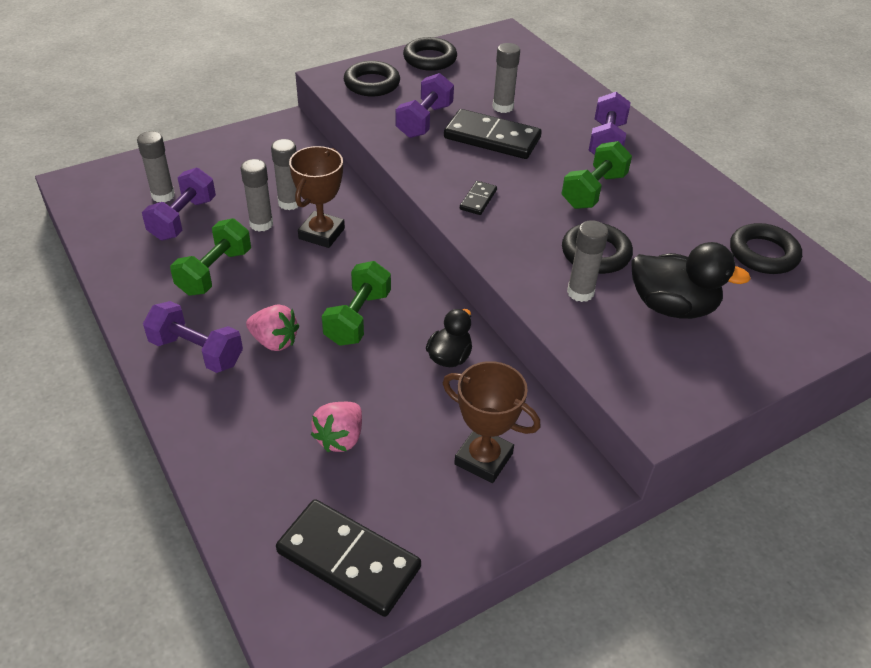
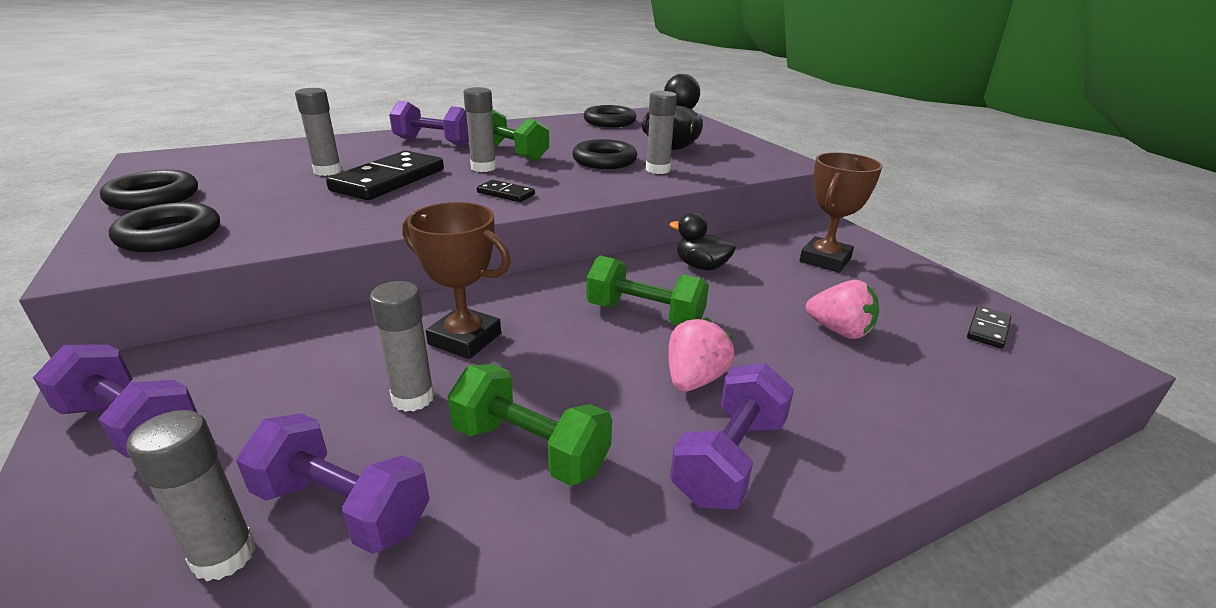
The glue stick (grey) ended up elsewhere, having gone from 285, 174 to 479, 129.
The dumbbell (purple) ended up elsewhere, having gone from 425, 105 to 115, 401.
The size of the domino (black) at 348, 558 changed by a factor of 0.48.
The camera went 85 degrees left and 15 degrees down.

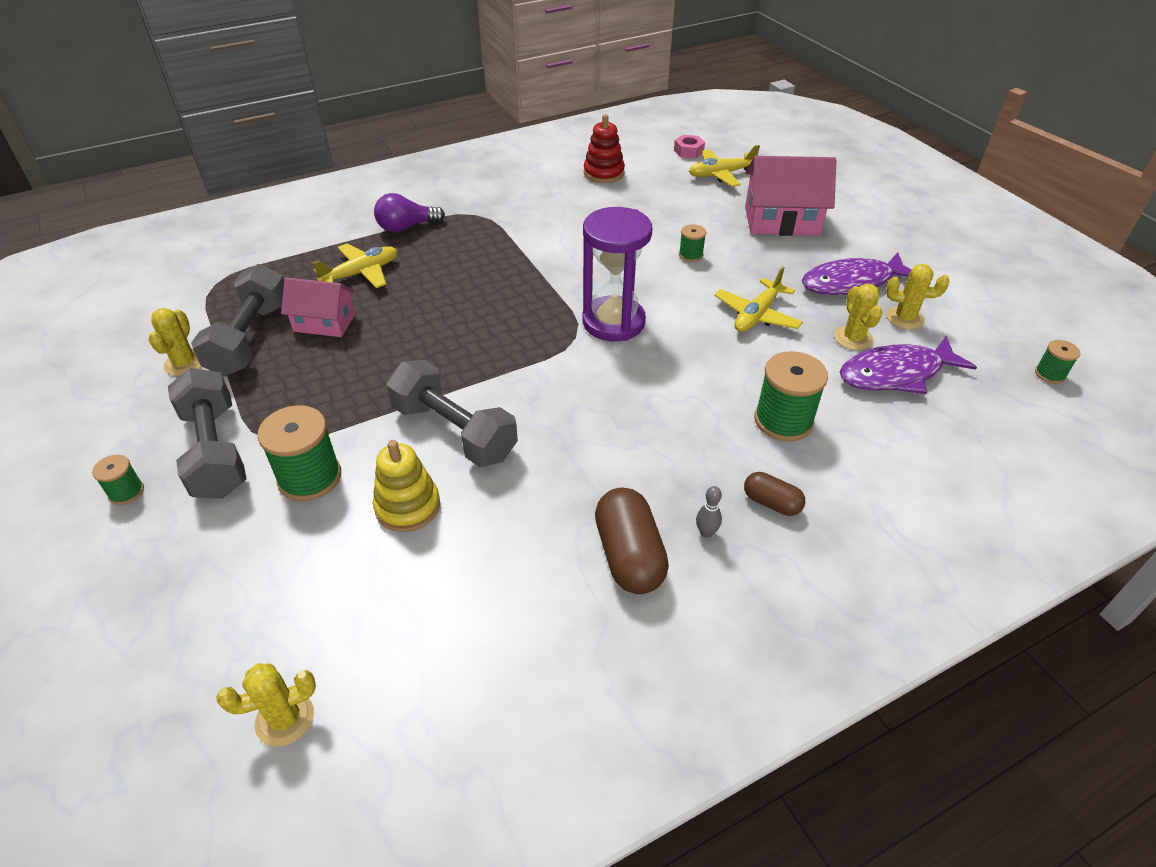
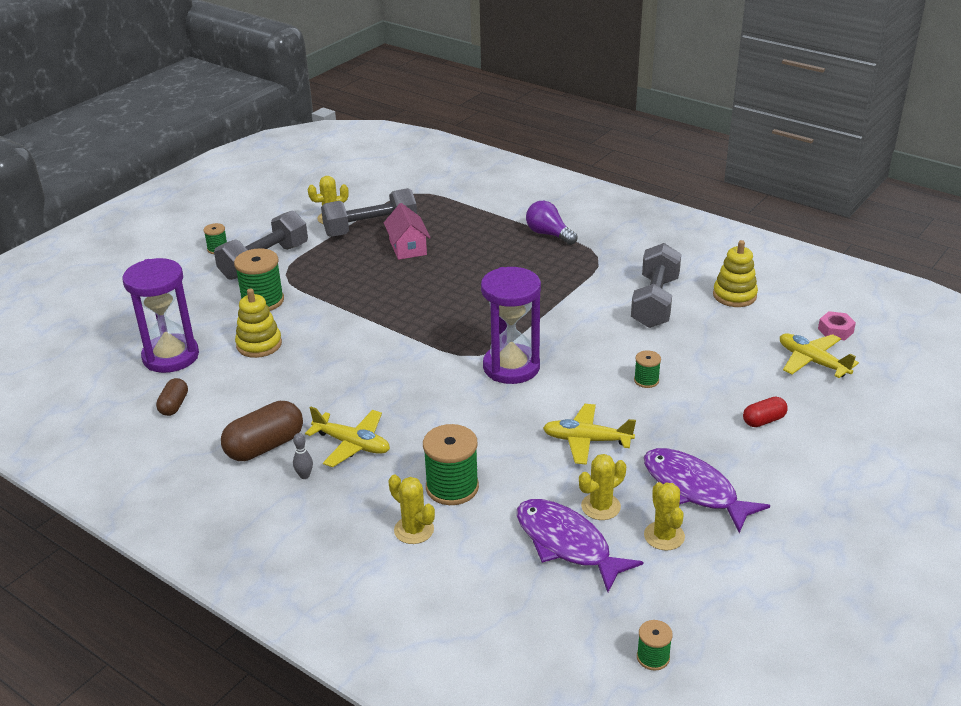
The second view gained the hourglass (purple) at 160, 315.
The cactus (yellow) ended up elsewhere, having gone from 266, 705 to 411, 509.
The plane (yellow) ended up elsewhere, having gone from 355, 266 to 347, 437.
The dumbbell (grey) ended up elsewhere, having gone from 452, 413 to 656, 285.
The capsule (brown) ended up elsewhere, having gone from 774, 494 to 172, 397.
Where the house (pink) stood at 790, 196, the capsule (red) came to stand at 765, 411.
What was the stacking toy (red) at 604, 148 turned into the stacking toy (yellow) at 735, 273.
The camera went 65 degrees right and 10 degrees down.

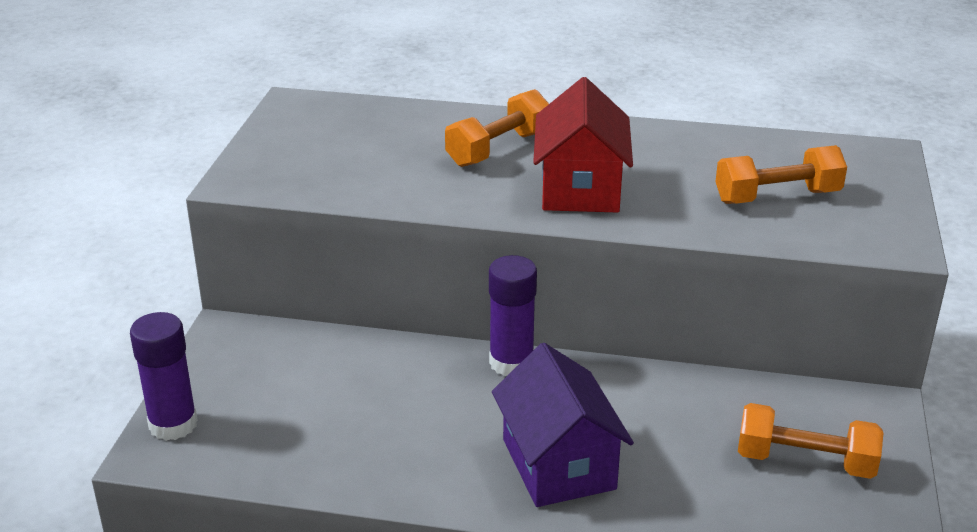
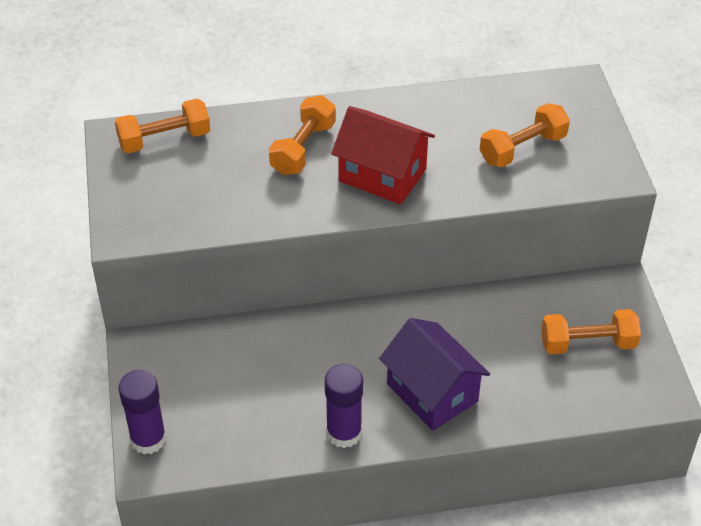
The second view gained the dumbbell (orange) at 162, 126.
The glue stick (purple) ended up elsewhere, having gone from 513, 315 to 344, 406.
The house (red) at 583, 145 ended up facing another way, 45 degrees counterclockwise from before.
The camera went 20 degrees left and 15 degrees up.

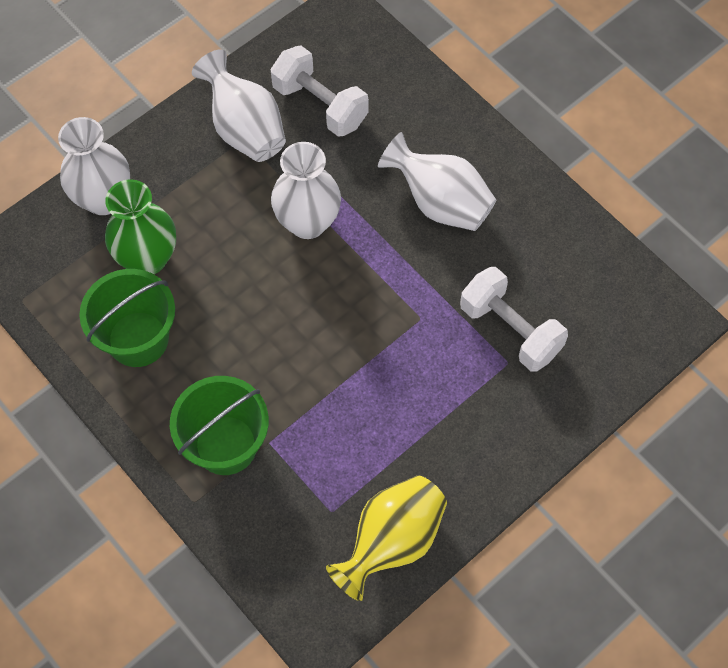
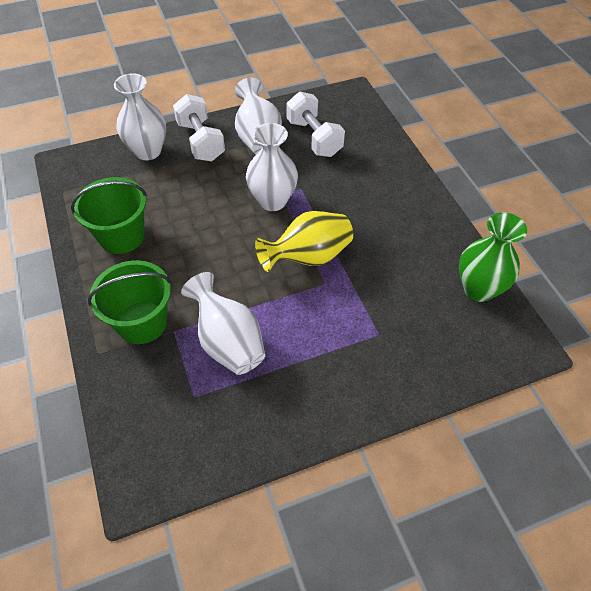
The vase (green) ended up elsewhere, having gone from 140, 226 to 493, 257.
The vase (yellow) ended up elsewhere, having gone from 386, 538 to 304, 241.
The vase (white) ended up elsewhere, having gone from 437, 181 to 223, 323.
The dumbbell (white) ended up elsewhere, having gone from 514, 319 to 199, 127.
The camera went 20 degrees right and 10 degrees down.

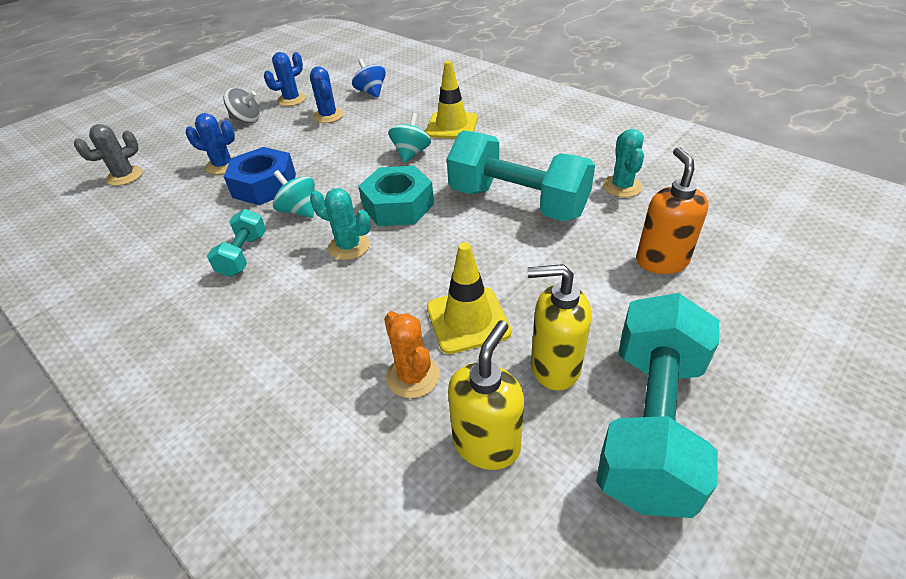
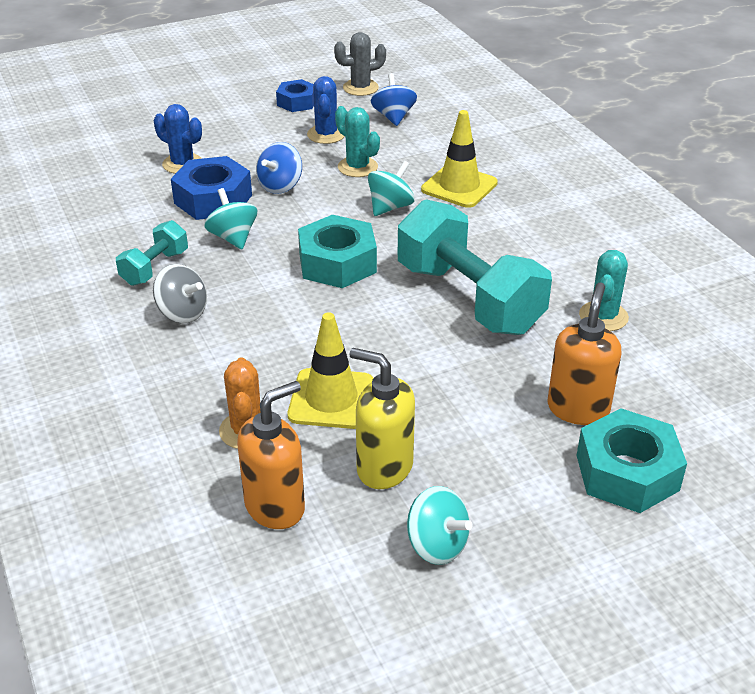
The second view gained the spinning top (blue) at 279, 168.
The second view gained the nut (turquoise) at 631, 460.
The cactus (grey) ended up elsewhere, having gone from 108, 155 to 360, 64.
The spinning top (grey) ended up elsewhere, having gone from 241, 105 to 180, 293.
The cactus (turquoise) ended up elsewhere, having gone from 340, 224 to 357, 141.
Where the cactus (blue) stood at 285, 79, the nut (blue) came to stand at 295, 95.
Where the dumbbell (turquoise) stood at 657, 405, the spinning top (turquoise) came to stand at 440, 525.
What was the soap dispenser (yellow) at 486, 395 turned into the soap dispenser (orange) at 271, 455.
The camera went 20 degrees right and 5 degrees down.

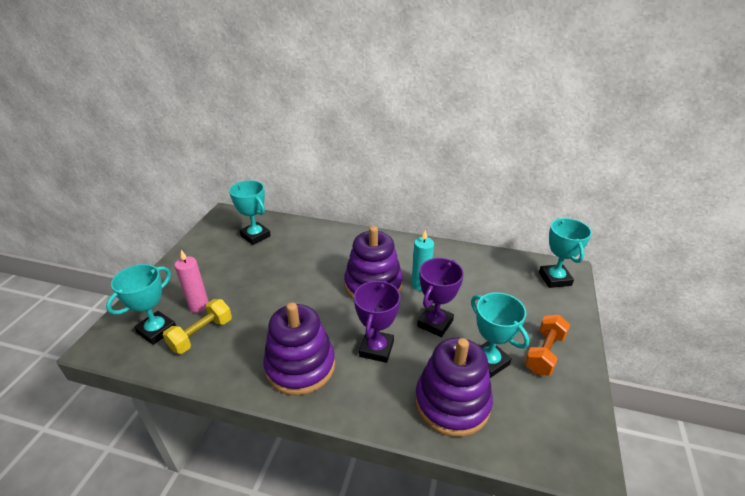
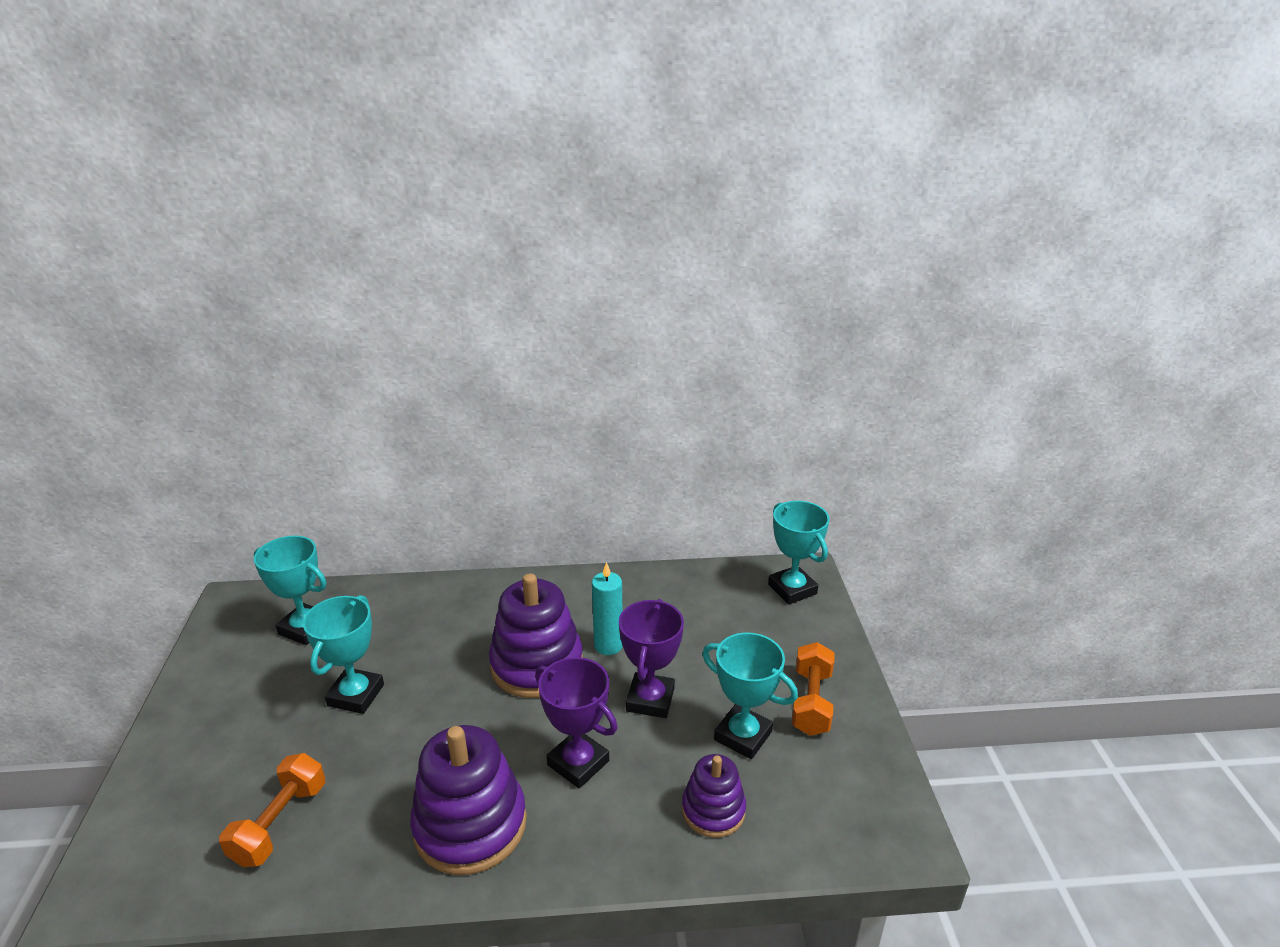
The second view lost the candle (pink) at 192, 281.
The trophy (turquoise) ended up elsewhere, having gone from 141, 304 to 343, 654.
What was the dumbbell (yellow) at 197, 326 turned into the dumbbell (orange) at 272, 810.
The trophy (purple) at 377, 321 ended up facing another way, 45 degrees counterclockwise from before.
The size of the stacking toy (purple) at 454, 387 changed by a factor of 0.58.
The camera went 20 degrees left and 5 degrees down.

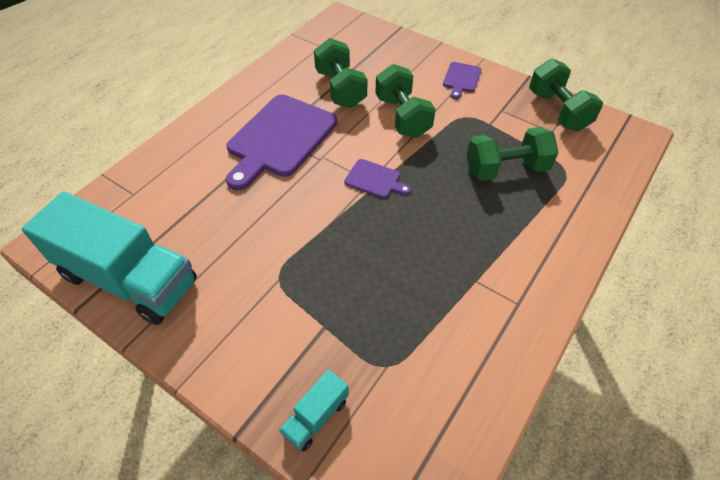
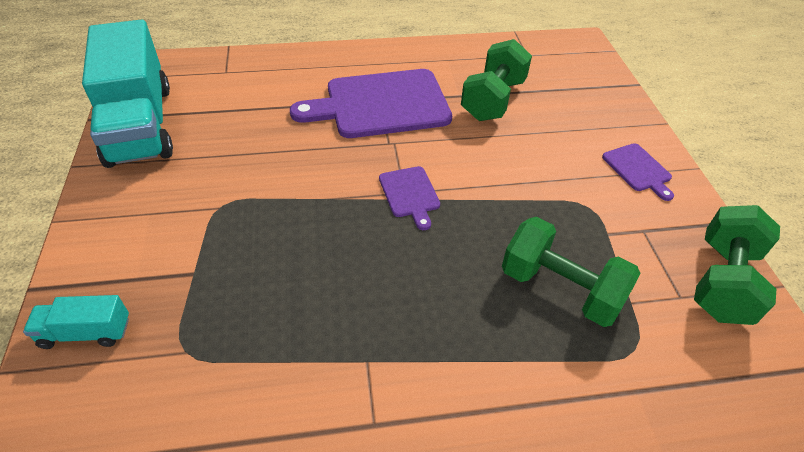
The second view lost the dumbbell (green) at 406, 101.
The cutting board (purple) at 462, 80 ended up facing another way, 90 degrees counterclockwise from before.
The camera went 45 degrees right and 5 degrees down.

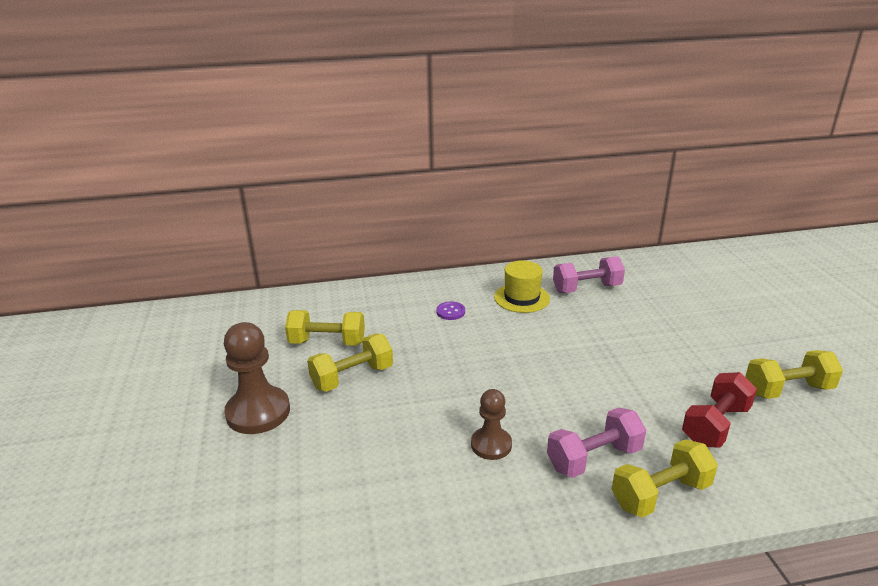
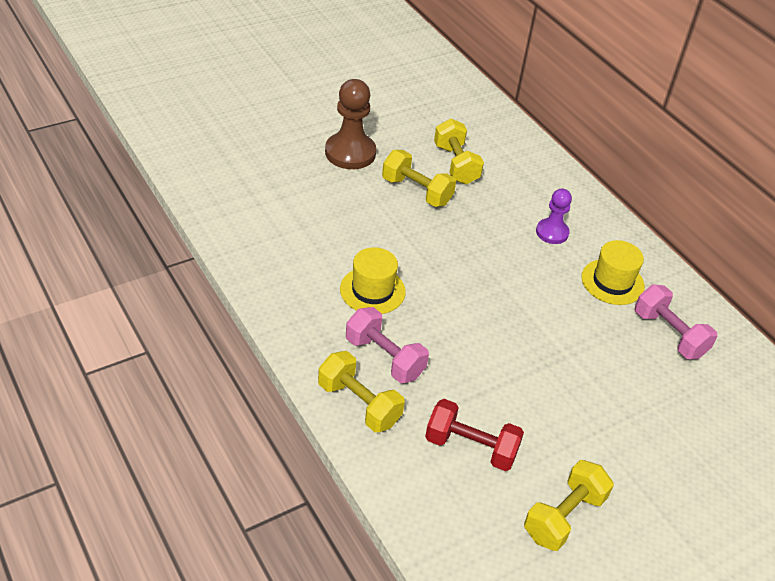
Where the button (purple) stood at 450, 311, the pawn (purple) came to stand at 554, 216.
Where the pawn (brown) stood at 491, 424, the hat (yellow) came to stand at 373, 280.
The dumbbell (yellow) at 794, 374 ended up facing another way, 75 degrees clockwise from before.
The camera went 65 degrees right and 15 degrees up.

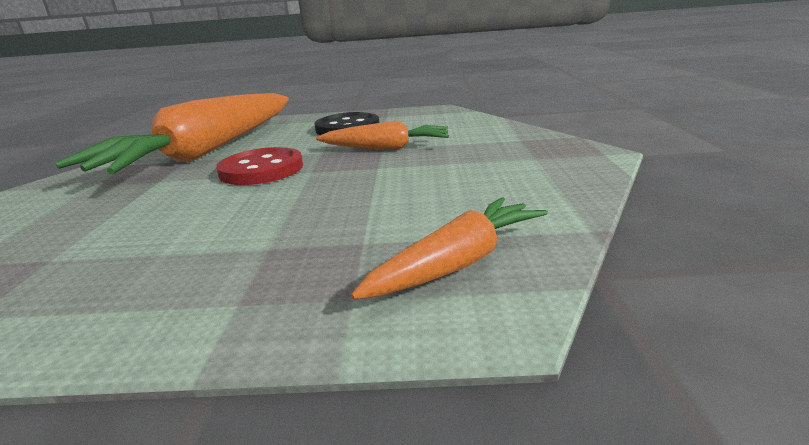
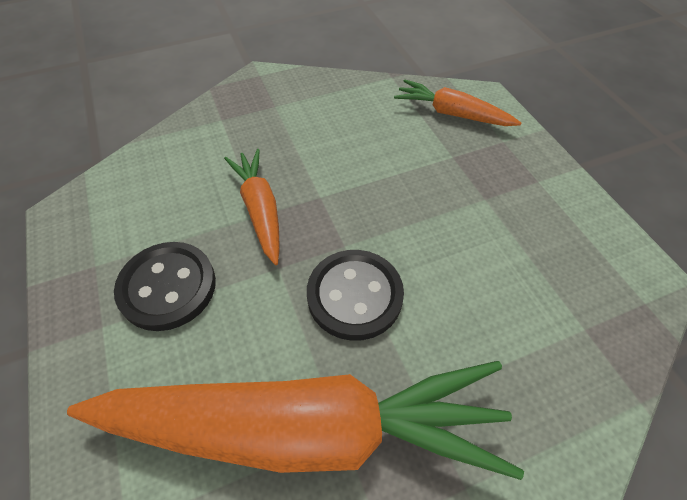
What was the button (red) at 259, 166 turned into the button (black) at 355, 295.
The camera went 115 degrees left and 30 degrees up.

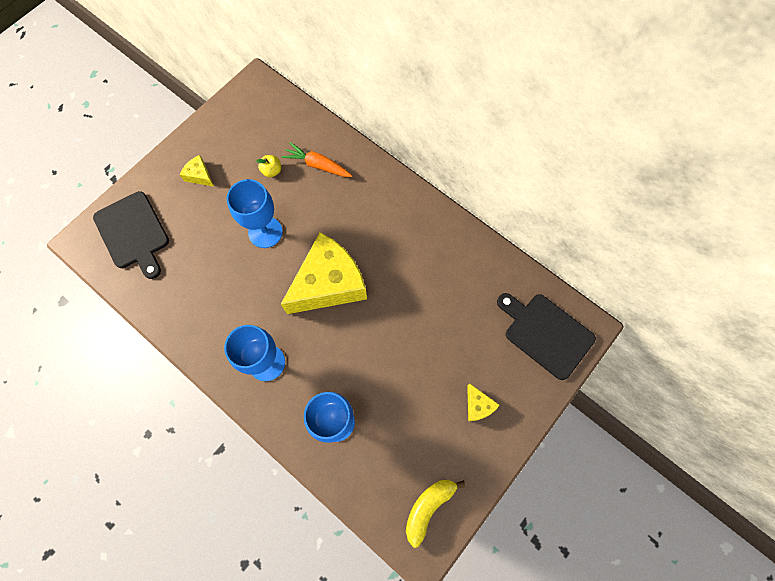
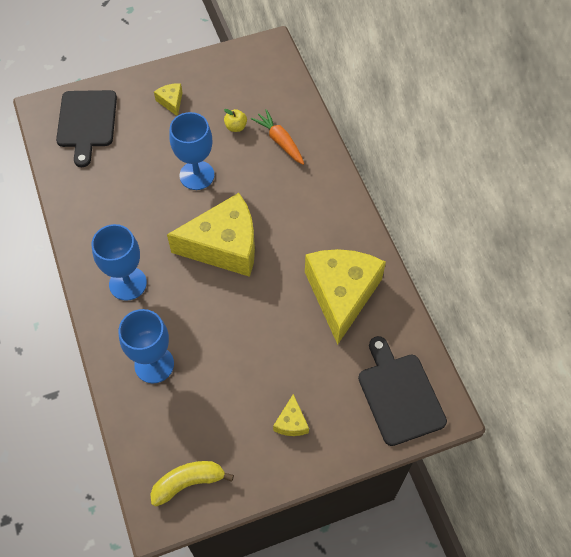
The second view gained the cheese (yellow) at 345, 297.
The camera went 30 degrees right and 10 degrees down.

